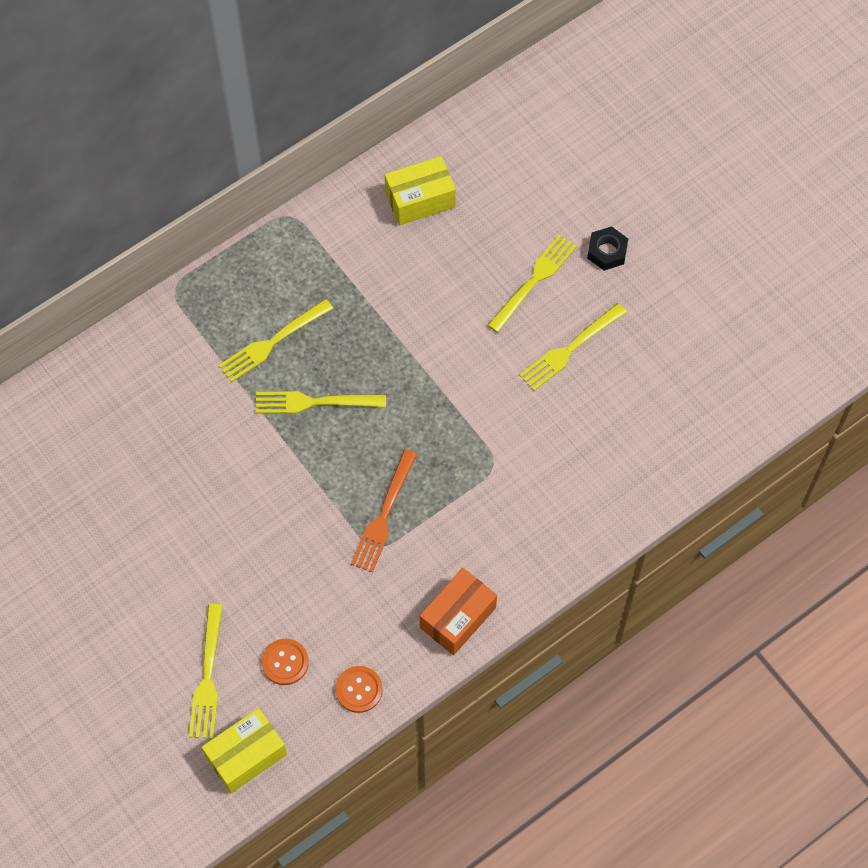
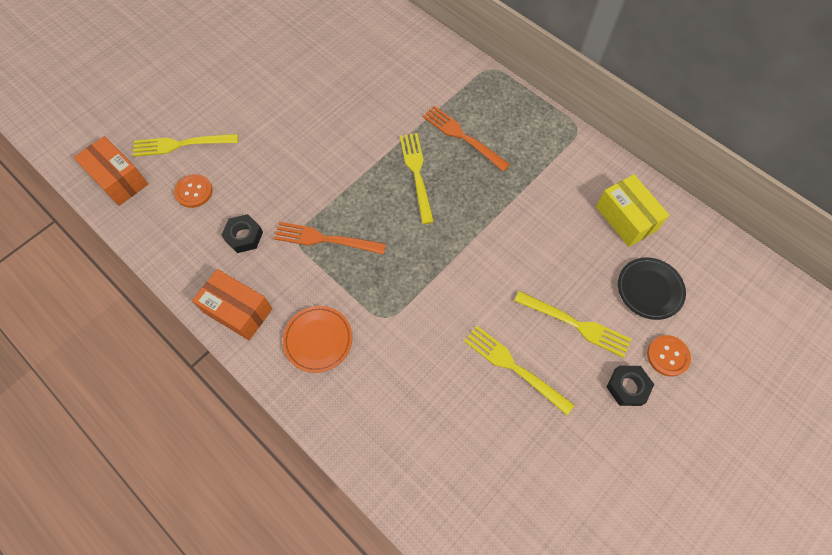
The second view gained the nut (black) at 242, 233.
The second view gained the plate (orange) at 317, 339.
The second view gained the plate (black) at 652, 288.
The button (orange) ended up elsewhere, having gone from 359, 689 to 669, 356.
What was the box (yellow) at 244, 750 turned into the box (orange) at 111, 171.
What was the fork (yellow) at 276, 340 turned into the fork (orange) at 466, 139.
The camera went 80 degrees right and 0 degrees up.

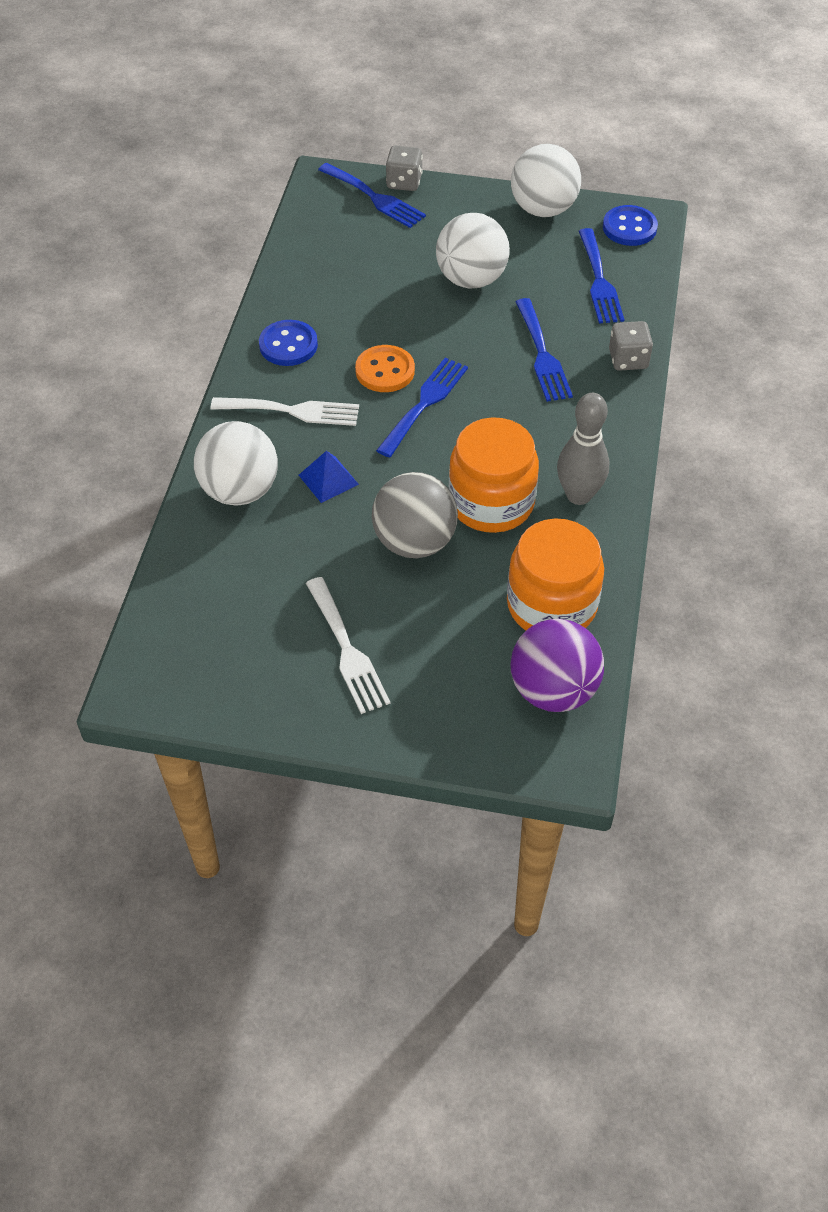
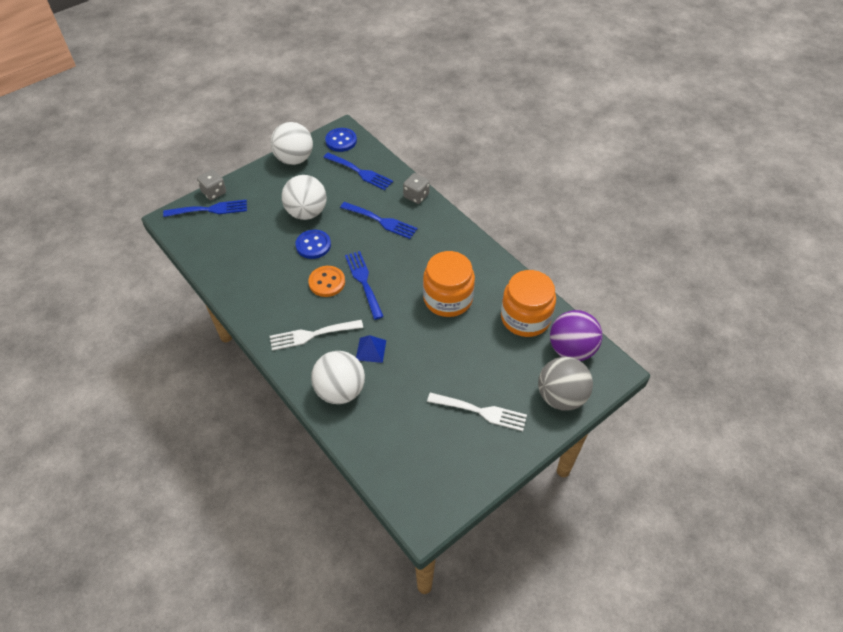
The second view lost the bowling pin (grey) at 583, 449.
The button (blue) ended up elsewhere, having gone from 288, 343 to 313, 244.
The ball (grey) ended up elsewhere, having gone from 415, 515 to 565, 384.
The fork (white) at 285, 411 ended up facing another way, 150 degrees counterclockwise from before.
The camera went 50 degrees left and 0 degrees up.

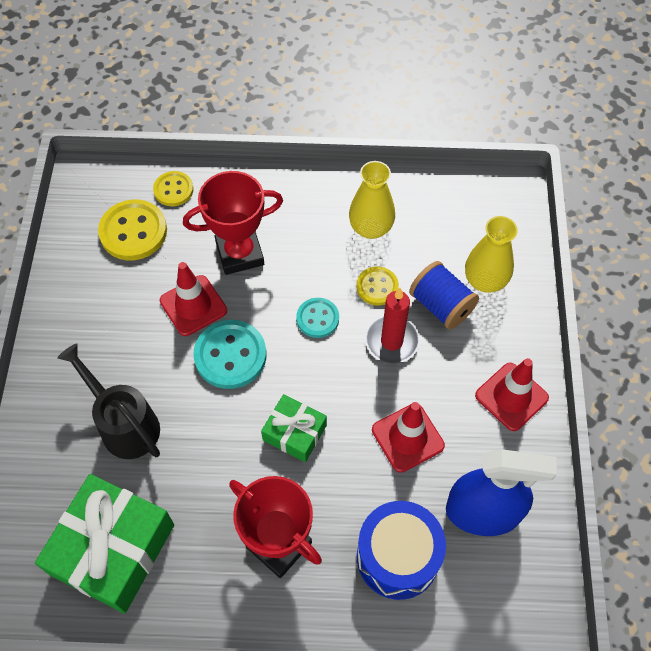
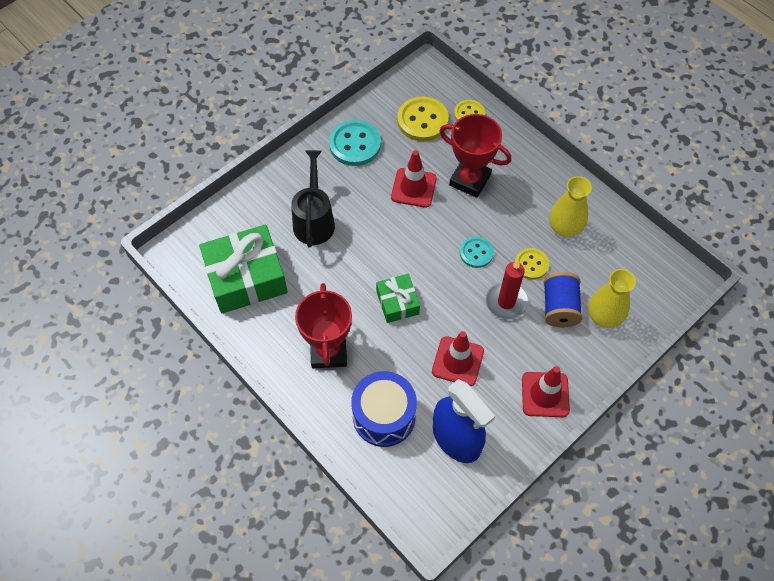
The button (turquoise) ended up elsewhere, having gone from 229, 354 to 355, 143.
The camera went 45 degrees right and 0 degrees up.

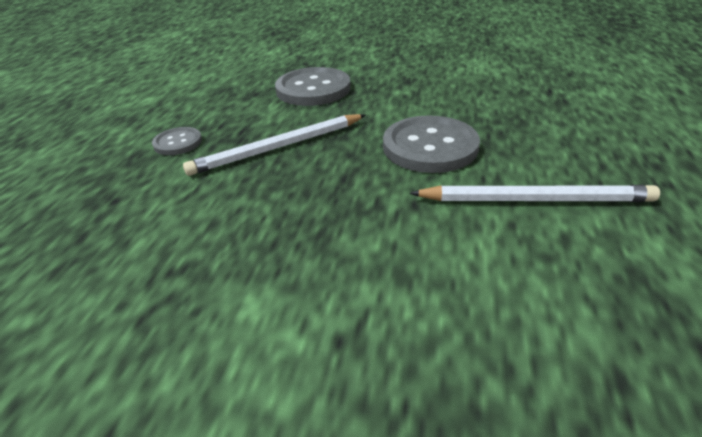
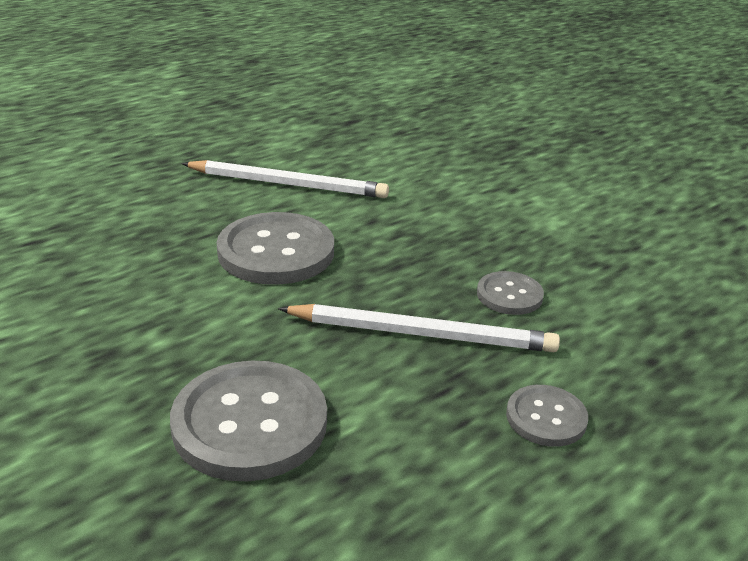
The second view gained the button (grey) at 510, 293.
The pencil (white) at 535, 193 ended up facing another way, 150 degrees clockwise from before.
The camera went 145 degrees left and 5 degrees down.

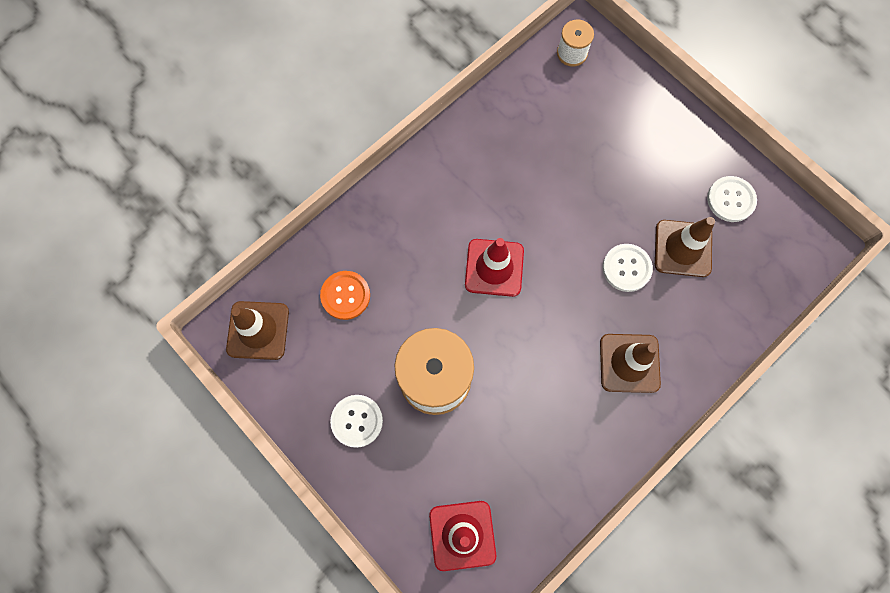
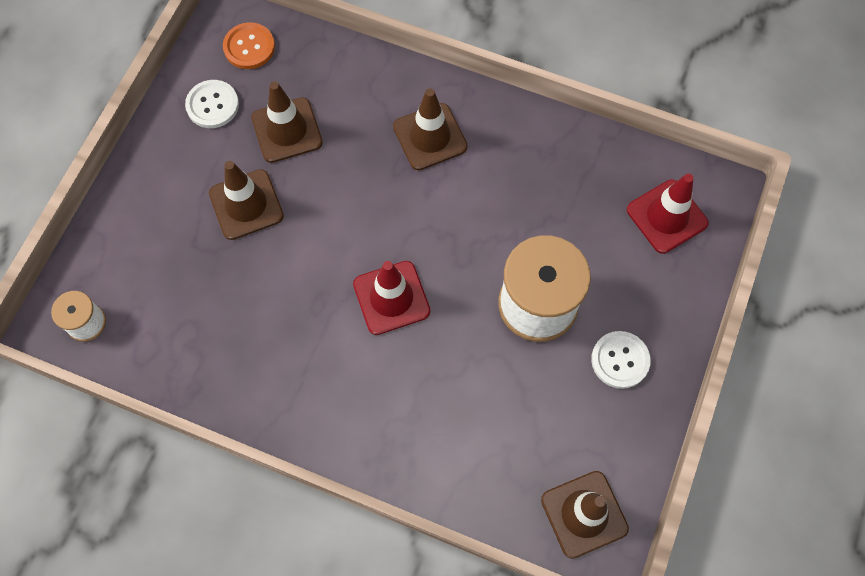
The second view lost the button (white) at 627, 268.
The second view gained the traffic cone (brown) at 246, 200.
The button (orange) ended up elsewhere, having gone from 345, 295 to 249, 45.
The camera went 115 degrees left and 5 degrees down.

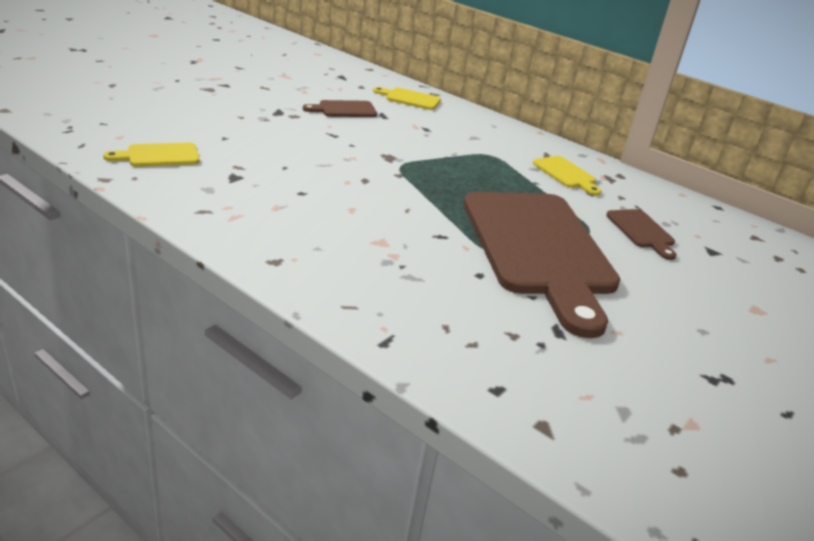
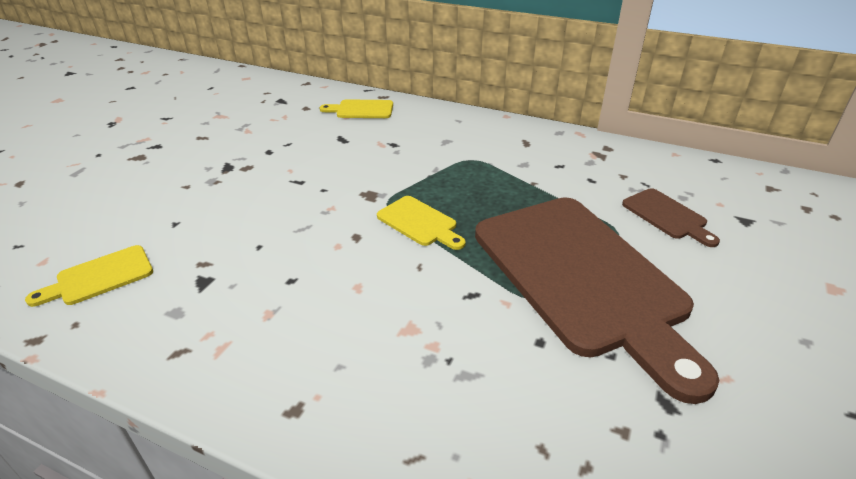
The second view lost the cutting board (brown) at 340, 108.
The cutting board (yellow) ended up elsewhere, having gone from 567, 176 to 421, 223.
The camera went 10 degrees left and 5 degrees up.

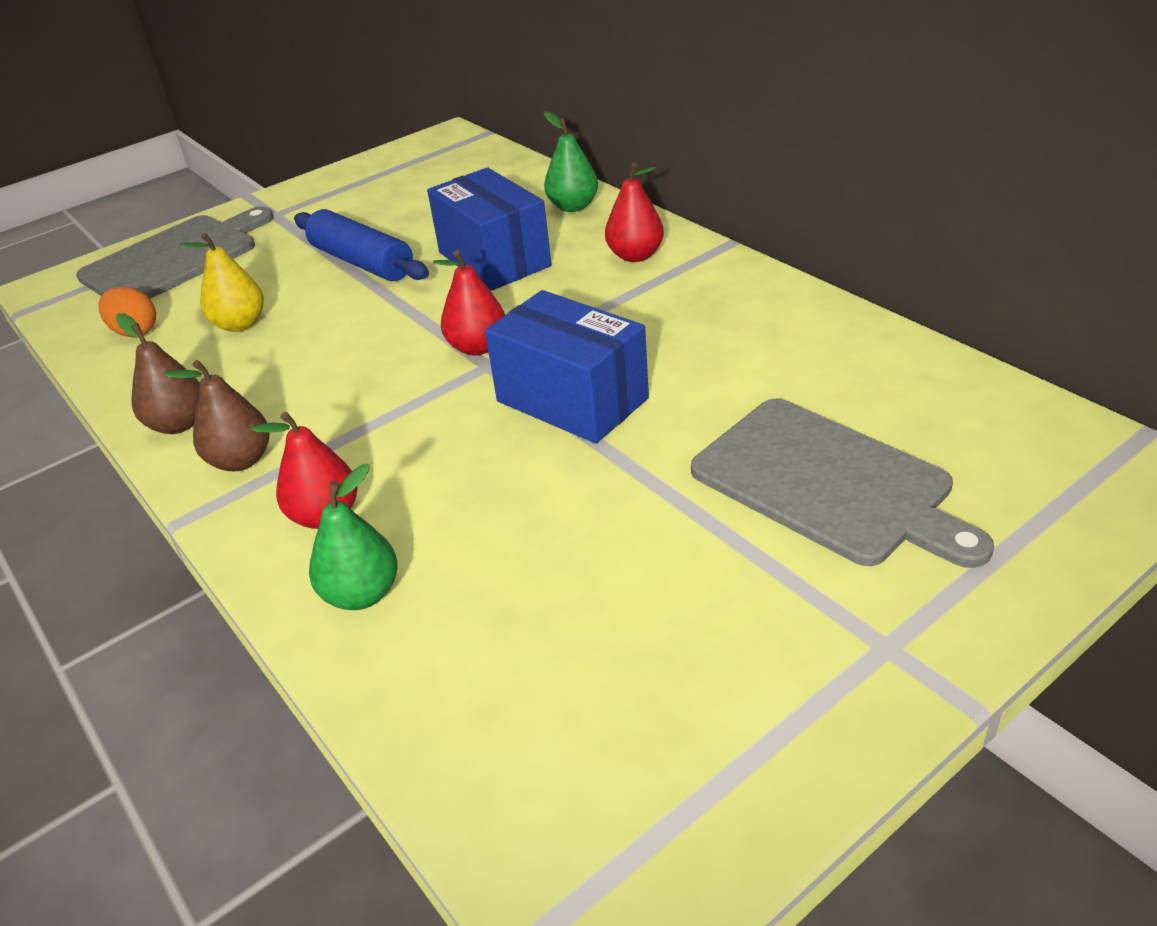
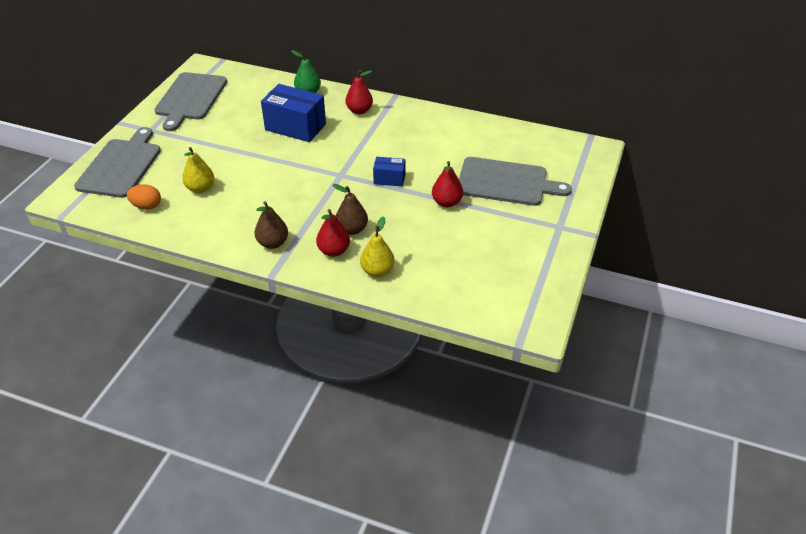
The second view lost the rolling pin (blue) at 361, 245.
The second view gained the cutting board (grey) at 190, 101.
The pear (brown) ended up elsewhere, having gone from 158, 373 to 350, 209.
The pear (red) ended up elsewhere, having gone from 469, 302 to 447, 184.
What was the pear (green) at 353, 537 turned into the pear (yellow) at 377, 246.
The size of the box (blue) at 567, 366 changed by a factor of 0.53.
The camera went 35 degrees left and 5 degrees up.

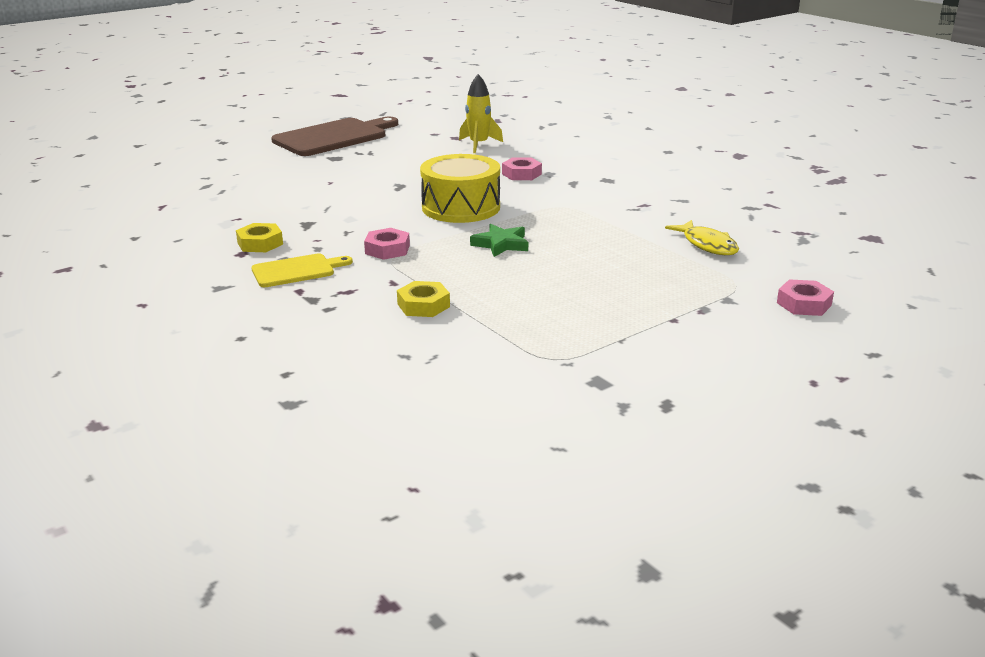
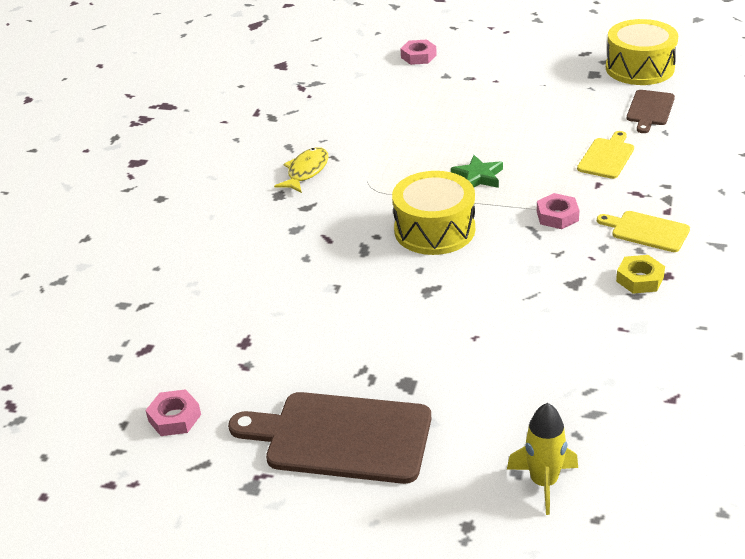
The second view gained the drum (yellow) at 642, 52.
The second view gained the cutting board (brown) at 651, 111.
The rocket (yellow) ended up elsewhere, having gone from 481, 113 to 542, 459.
The nut (pink) ended up elsewhere, having gone from 522, 169 to 173, 412.
The fish (yellow) ended up elsewhere, having gone from 702, 237 to 301, 170.
Where the nut (yellow) stood at 423, 299, the cutting board (yellow) came to stand at 605, 155.
The camera went 125 degrees left and 10 degrees up.

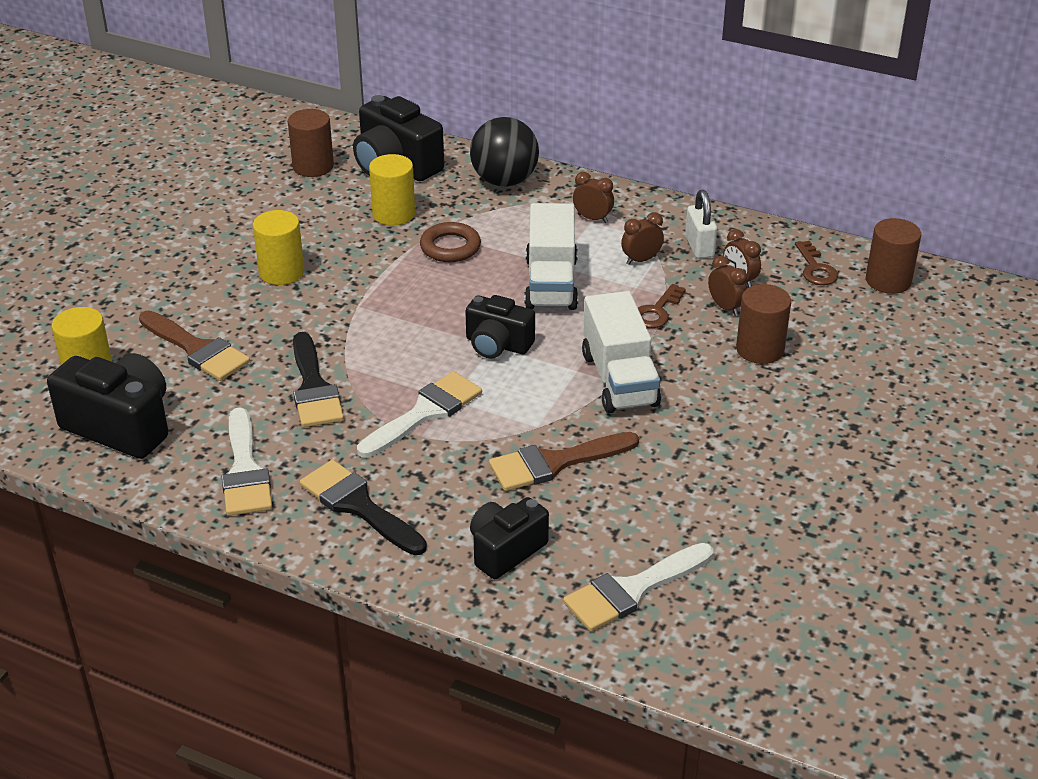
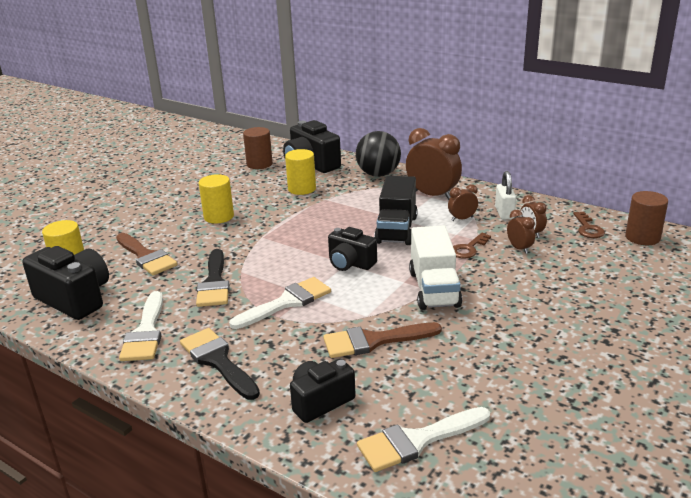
The second view lost the ring (brown) at 450, 242.
The second view lost the cylinder (brown) at 763, 324.
What was the truck (white) at 551, 256 turned into the truck (black) at 396, 210.
The size of the clock (brown) at 593, 197 changed by a factor of 1.99.
The camera went 10 degrees right and 10 degrees down.

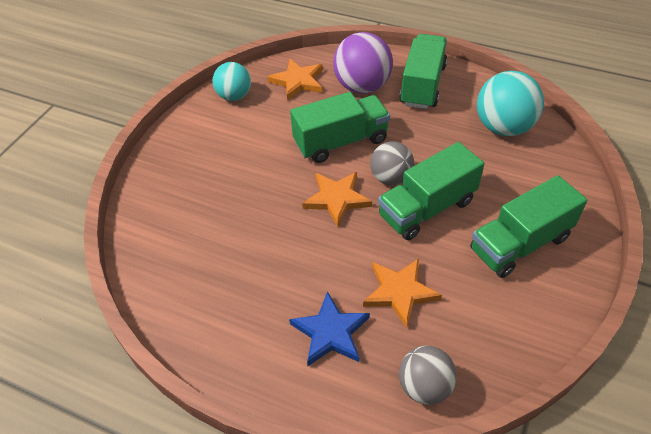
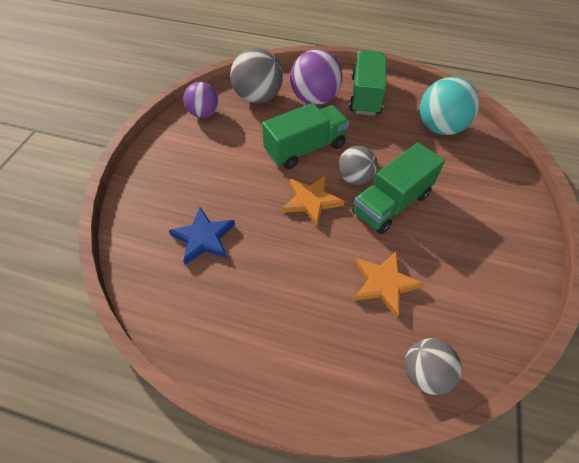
The second view lost the truck (green) at 528, 226.
The star (blue) ended up elsewhere, having gone from 329, 328 to 202, 236.
Where the star (orange) stood at 295, 80, the ball (grey) came to stand at 256, 75.
What was the ball (turquoise) at 232, 81 turned into the ball (purple) at 200, 100.
The camera went 10 degrees left and 5 degrees up.

